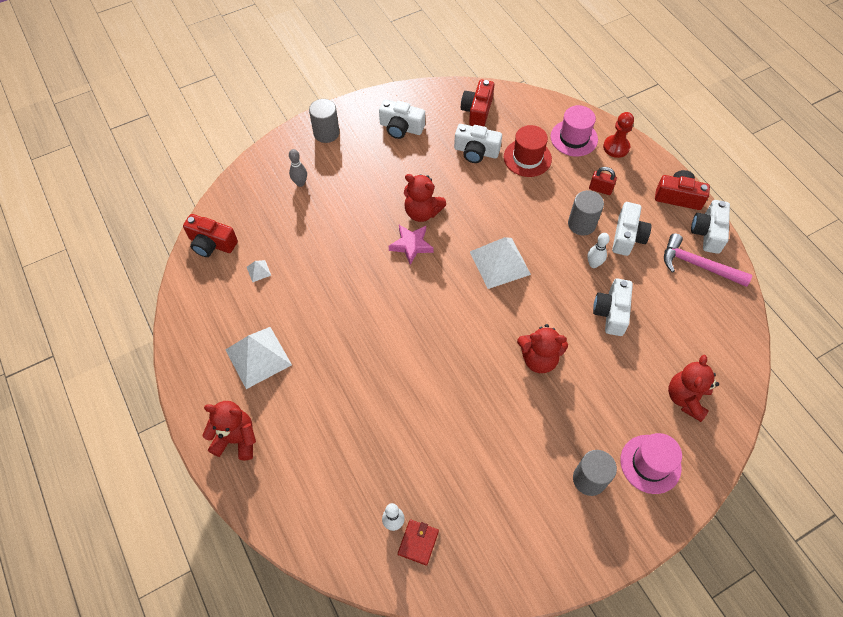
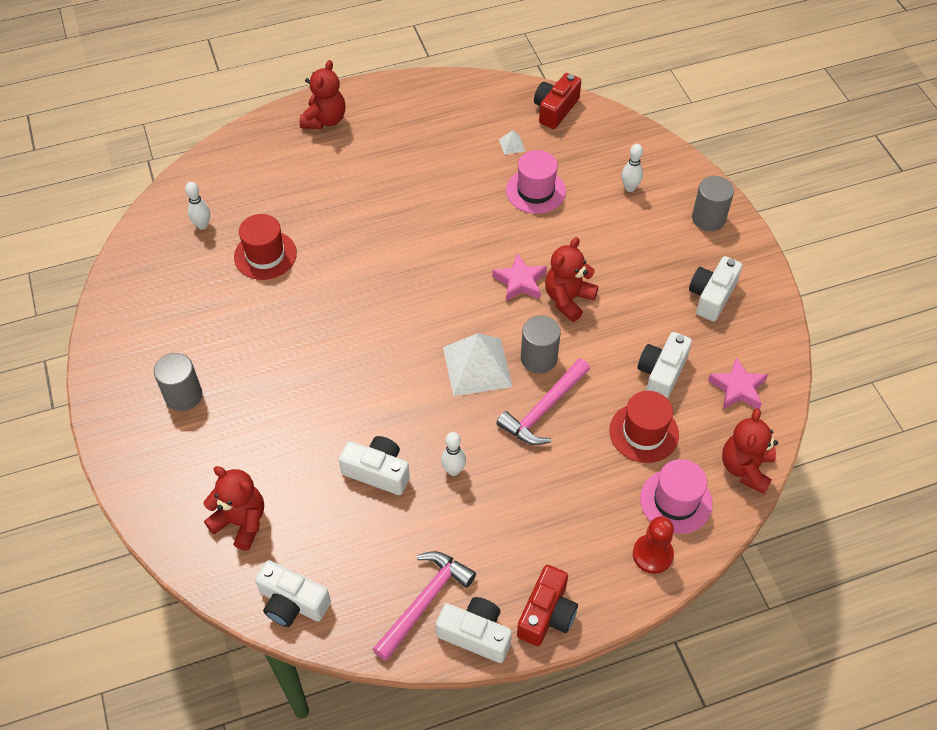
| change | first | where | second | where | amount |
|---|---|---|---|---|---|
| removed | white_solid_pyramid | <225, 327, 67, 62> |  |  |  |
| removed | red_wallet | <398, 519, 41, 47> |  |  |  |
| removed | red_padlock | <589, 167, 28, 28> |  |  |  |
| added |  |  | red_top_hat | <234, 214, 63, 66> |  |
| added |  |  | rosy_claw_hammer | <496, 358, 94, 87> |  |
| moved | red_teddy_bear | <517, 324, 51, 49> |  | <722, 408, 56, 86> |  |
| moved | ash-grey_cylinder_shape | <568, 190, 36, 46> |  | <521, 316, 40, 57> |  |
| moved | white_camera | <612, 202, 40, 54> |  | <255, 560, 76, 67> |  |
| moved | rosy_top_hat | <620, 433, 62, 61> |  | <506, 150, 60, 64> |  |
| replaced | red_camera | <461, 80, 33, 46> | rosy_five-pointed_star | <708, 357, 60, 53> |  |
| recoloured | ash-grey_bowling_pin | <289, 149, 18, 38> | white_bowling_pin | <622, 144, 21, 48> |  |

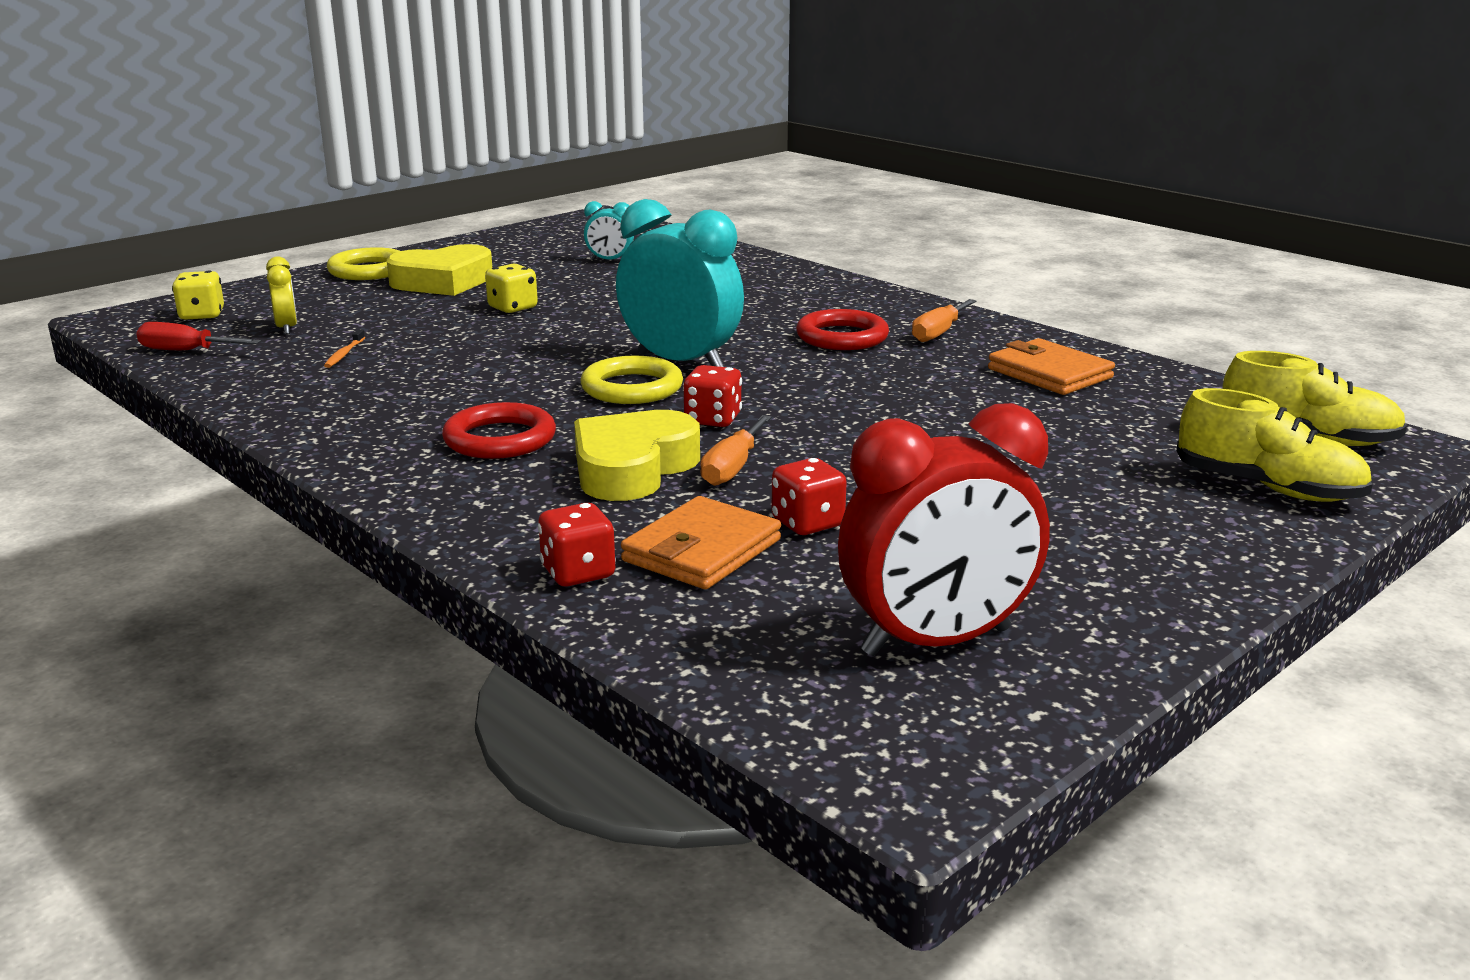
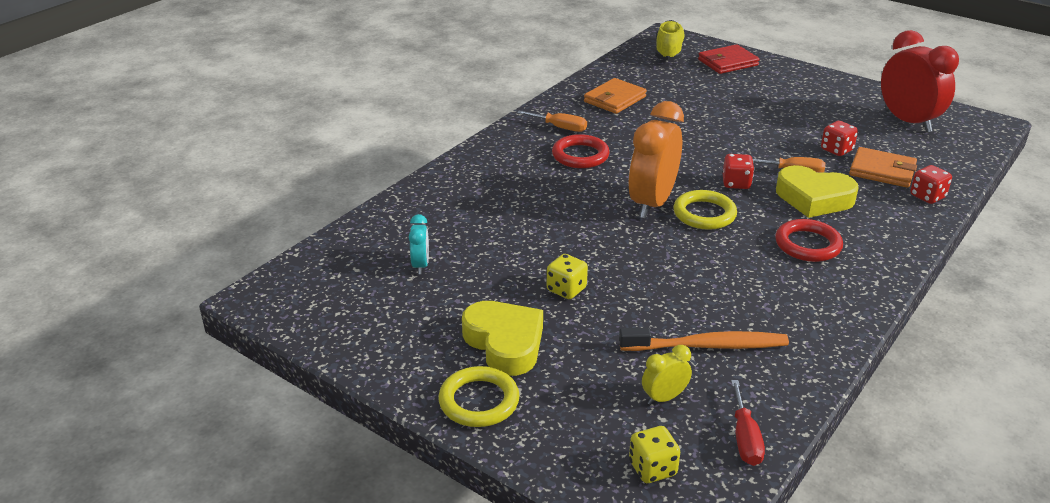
| change | first | where | second | where | amount |
|---|---|---|---|---|---|
| replaced | yellow_lace-up_shoe | <1176, 388, 197, 114> | red_wallet | <698, 44, 62, 30> |  |
| recoloured | teal_alarm_clock | <616, 199, 128, 168> | orange-coloured_alarm_clock | <628, 101, 56, 117> |  |
| resized | orange-coloured_dental_brush | <324, 329, 41, 39> |  | <619, 328, 170, 23> | x2.44 |

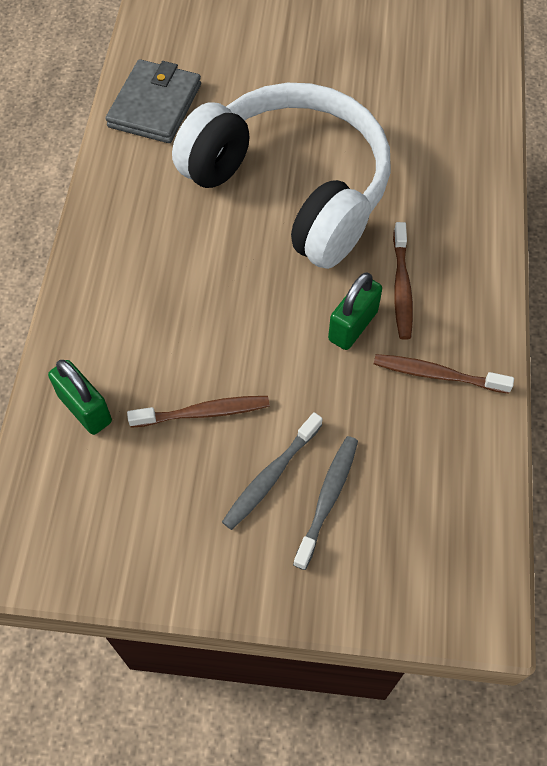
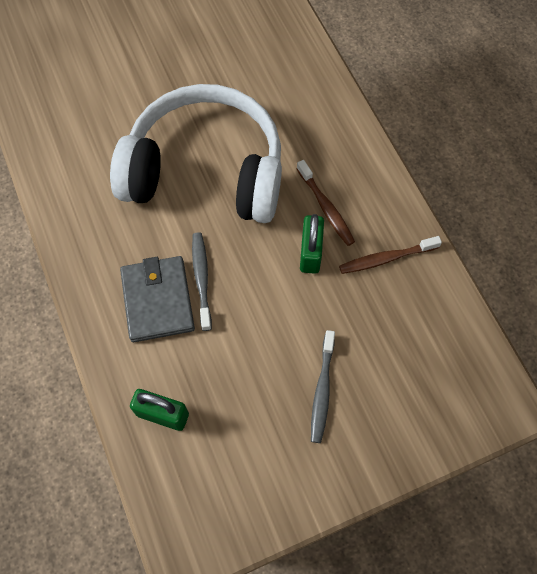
| change | first | where | second | where | amount |
|---|---|---|---|---|---|
| removed | dark_brown_dental_brush | <127, 396, 143, 32> |  |  |  |
| moved | ash-grey_wallet | <105, 59, 96, 84> |  | <120, 256, 75, 86> |  |
| moved | ash-grey_dental_brush | <293, 436, 65, 134> |  | <192, 232, 20, 99> |  |

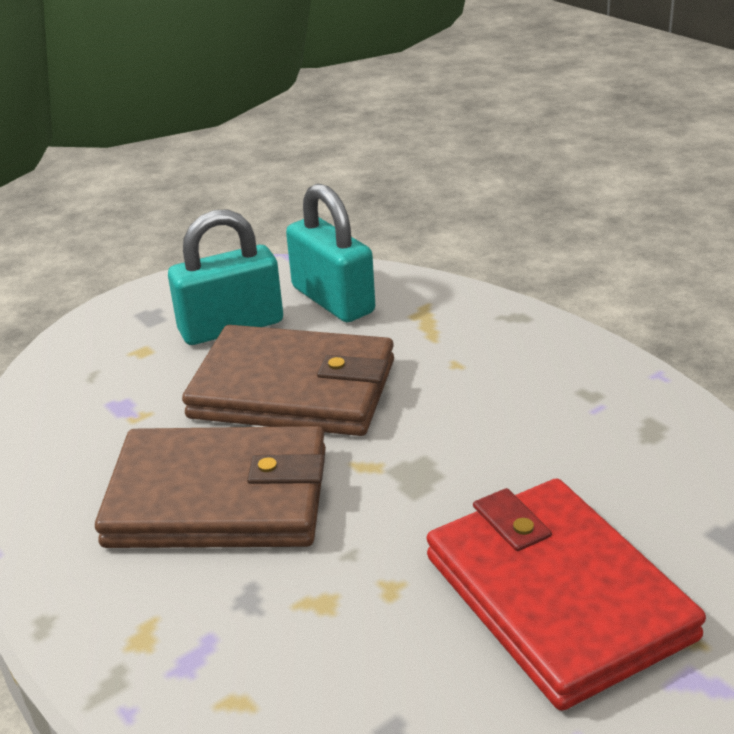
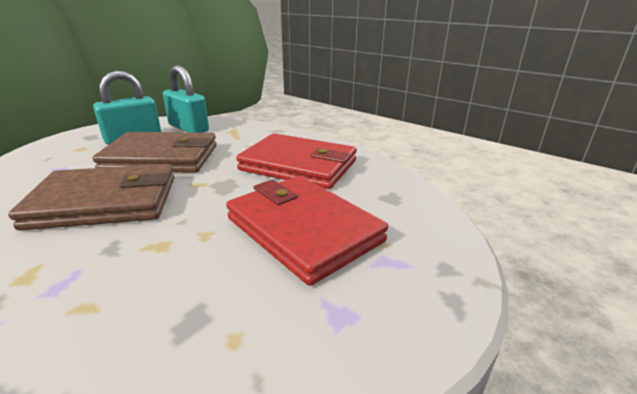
| change | first | where | second | where | amount |
|---|---|---|---|---|---|
| added |  |  | red_wallet | <236, 133, 121, 56> |  |

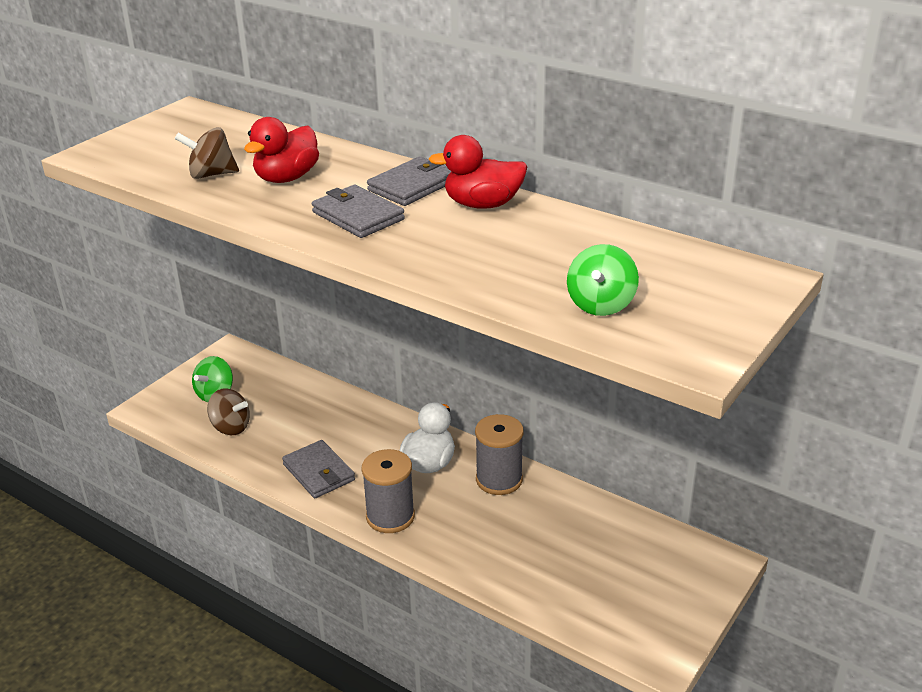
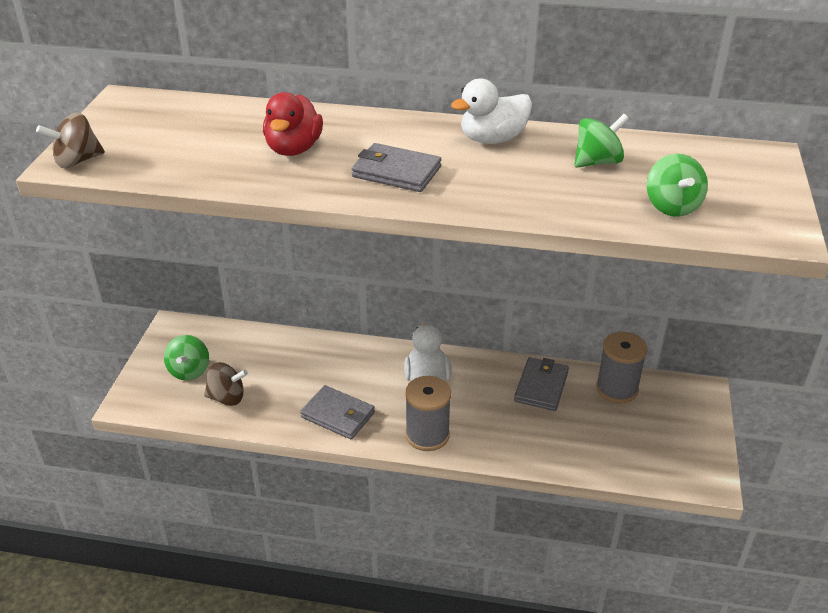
| change | first | where | second | where | amount |
|---|---|---|---|---|---|
| added |  |  | leaf-green_whirligig | <574, 114, 55, 53> |  |
| moved | dark_brown_whirligig | <175, 127, 64, 52> |  | <36, 112, 69, 56> |  |
| moved | ash-grey_wallet | <367, 156, 84, 50> |  | <514, 357, 55, 54> |  |
| moved | ash-grey_spool | <475, 414, 49, 81> |  | <596, 332, 52, 72> |  |
| recoloured | red_toy_duck | <428, 135, 99, 74> | white_toy_duck | <451, 78, 81, 66> |  |

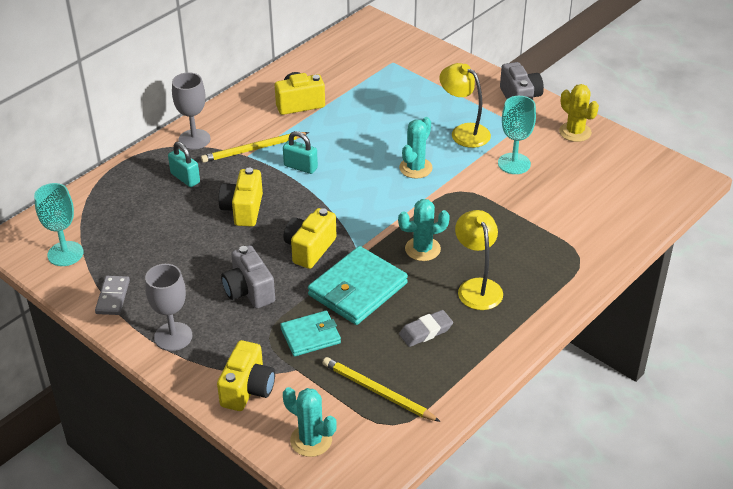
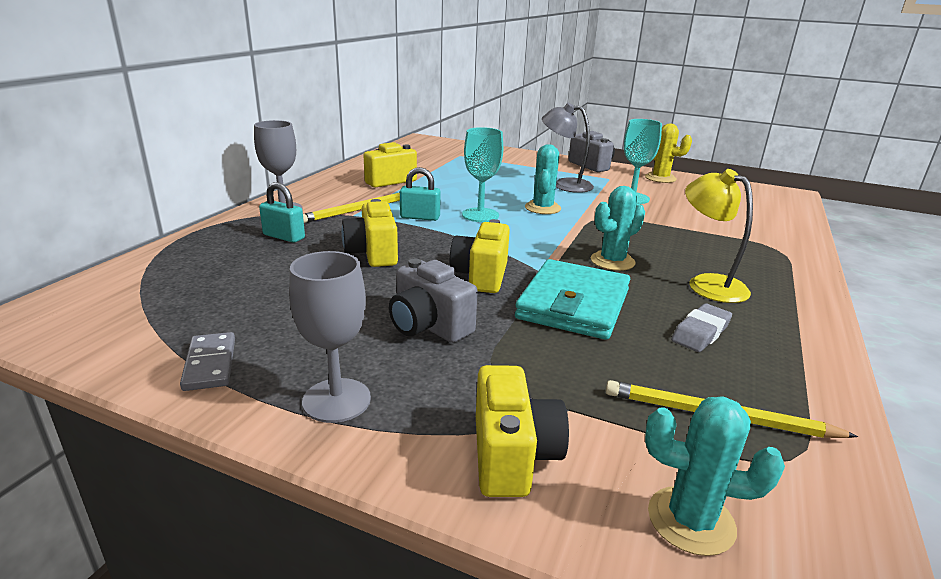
| change | first | where | second | where | amount |
|---|---|---|---|---|---|
| removed | teal_wallet | <280, 311, 61, 46> |  |  |  |
| moved | teal_goblet | <34, 183, 50, 83> |  | <462, 127, 41, 95> |  |
| recoloured | yellow_reading_lamp | <439, 63, 52, 85> | ash-grey_reading_lamp | <542, 103, 52, 90> |  |

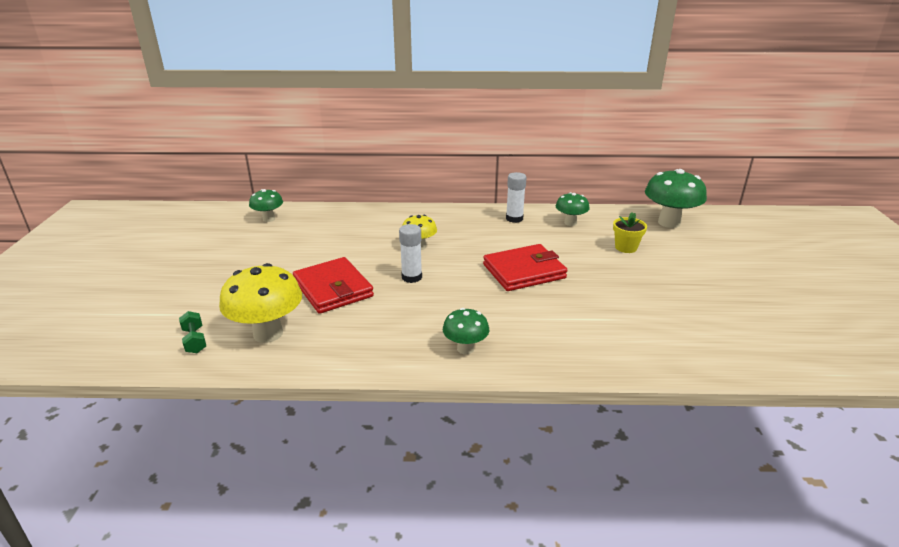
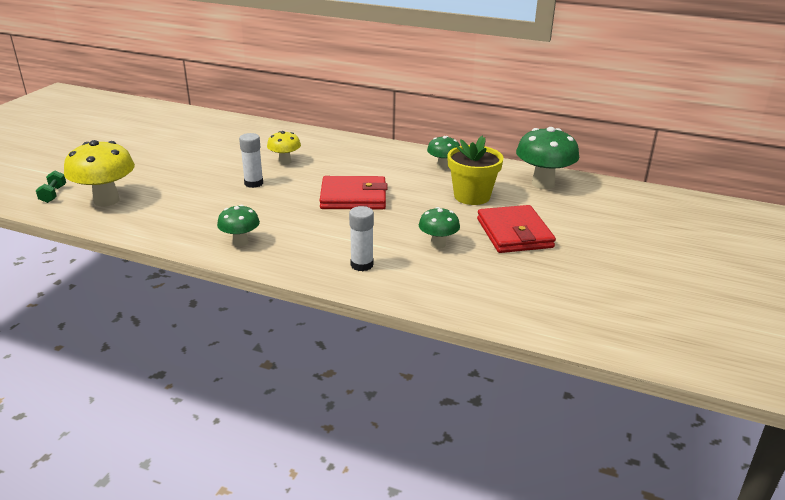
| change | first | where | second | where | amount |
|---|---|---|---|---|---|
| moved | leaf-green_mushroom | <249, 189, 34, 33> |  | <419, 207, 41, 42> |  |
| moved | red_wallet | <293, 257, 81, 57> |  | <477, 205, 79, 48> |  |
| moved | white_glue | <506, 172, 21, 51> |  | <349, 206, 25, 65> |  |
| resized | yellow_potted_plant | <613, 212, 34, 41> |  | <447, 136, 57, 69> | x1.65 |

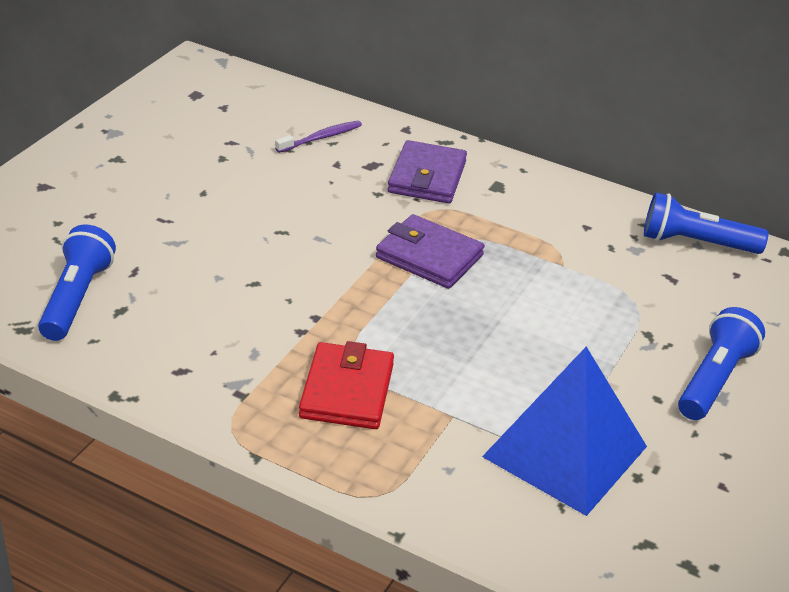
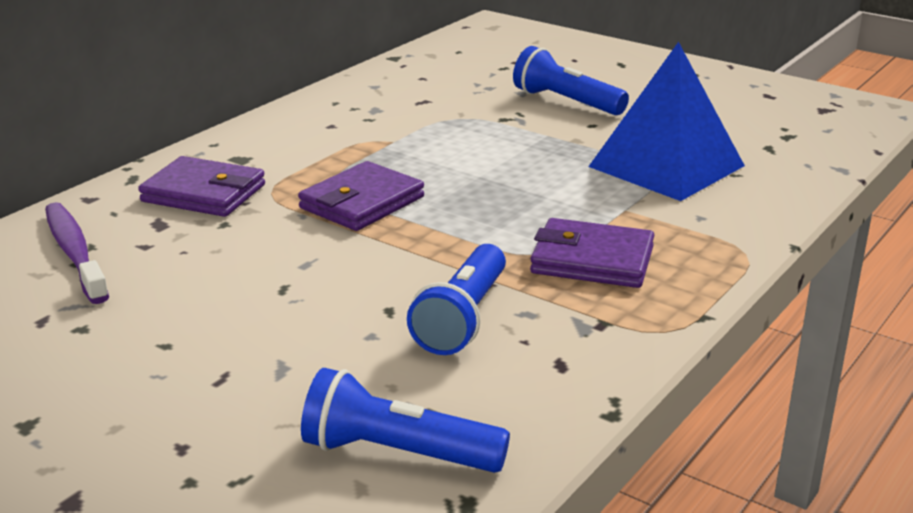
| change | first | where | second | where | amount |
|---|---|---|---|---|---|
| moved | cobalt_pocket_torch | <644, 192, 124, 62> |  | <407, 244, 99, 111> |  |
| recoloured | red_wallet | <299, 341, 95, 88> | royal_purple_wallet | <530, 218, 124, 70> |  |
| resized | royal_purple_dental_brush | <275, 121, 87, 32> |  | <45, 202, 64, 102> | x1.54 |

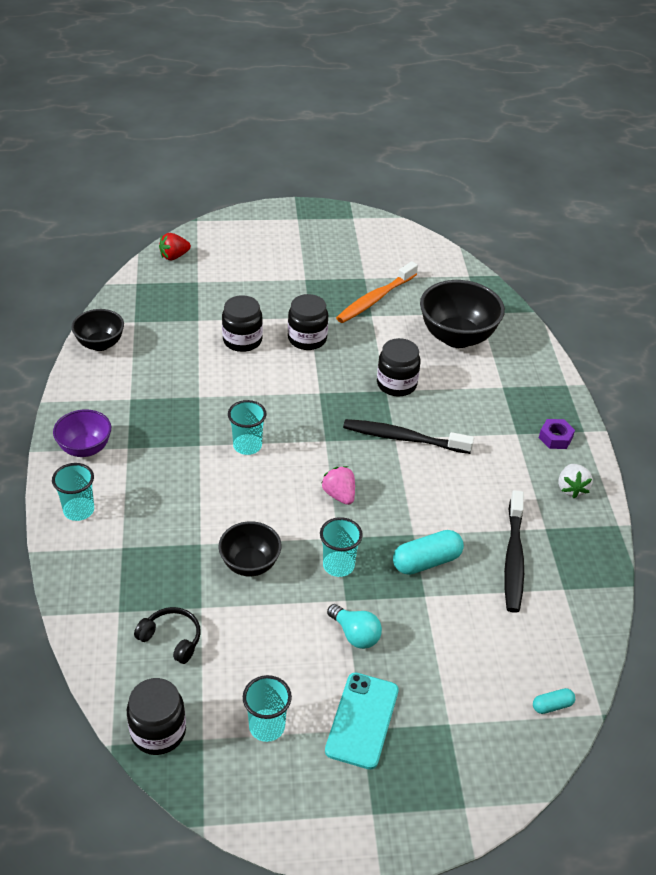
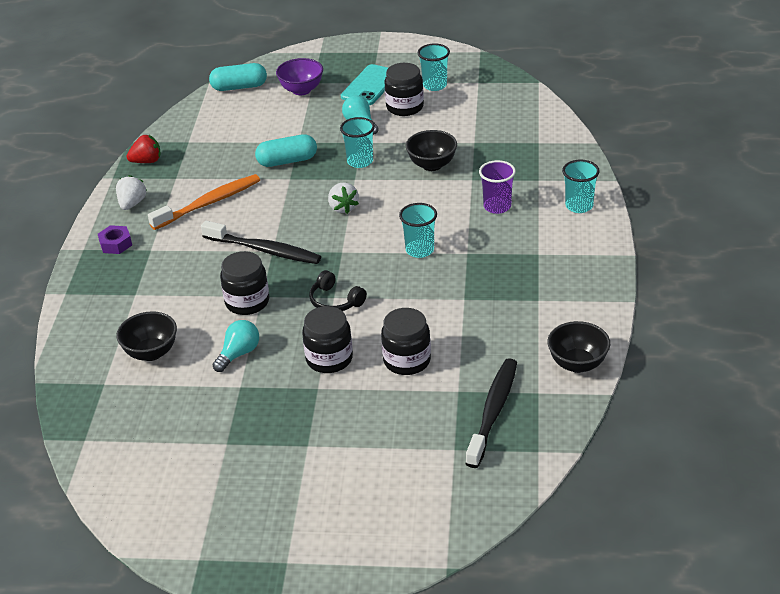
| change | first | where | second | where | amount |
|---|---|---|---|---|---|
| added |  |  | teal_lightbulb | <212, 320, 47, 52> |  |
| added |  |  | royal_purple_beaker | <479, 160, 37, 54> |  |
| moved | royal_purple_bowl | <53, 409, 58, 48> |  | <276, 58, 47, 37> |  |
| moved | ebony_preserve_jar | <127, 678, 59, 77> |  | <385, 63, 39, 53> |  |
| moved | ebony_headphones | <134, 607, 67, 57> |  | <309, 270, 58, 41> |  |
| moved | red_berry | <159, 233, 32, 27> |  | <126, 135, 35, 28> |  |
| moved | orange-coloured_dental_brush | <336, 261, 82, 62> |  | <148, 174, 112, 56> |  |
| moved | ebony_dental_brush | <504, 490, 20, 123> |  | <466, 358, 51, 110> |  |
| recoloured | rosy_berry | <321, 466, 34, 39> | white_berry | <328, 182, 31, 32> |  |
| resized | ebony_bowl | <420, 280, 85, 68> |  | <116, 311, 61, 50> | x0.60 |
| resized | teal_capsule | <533, 688, 42, 26> |  | <209, 63, 58, 28> | x1.88 |

